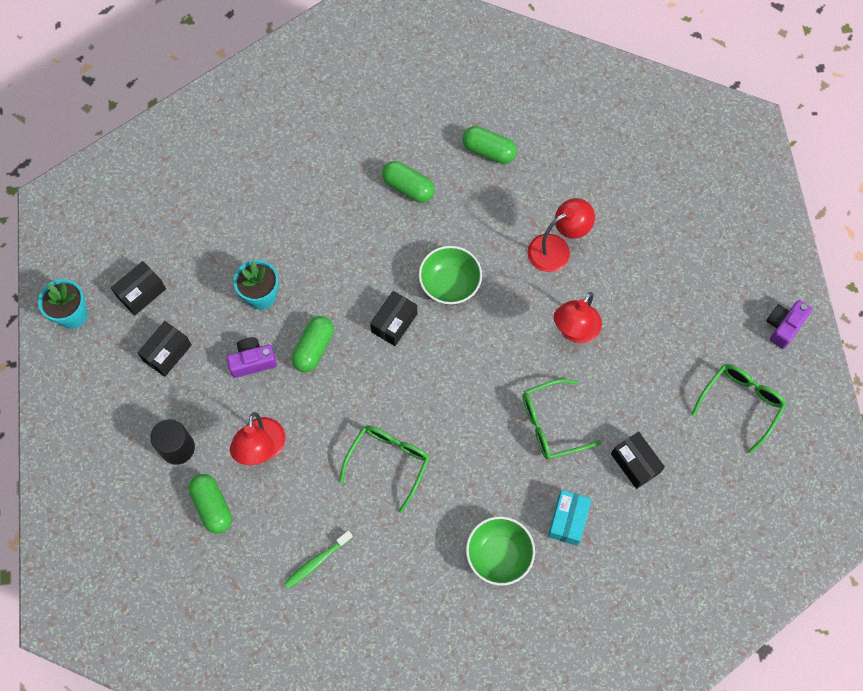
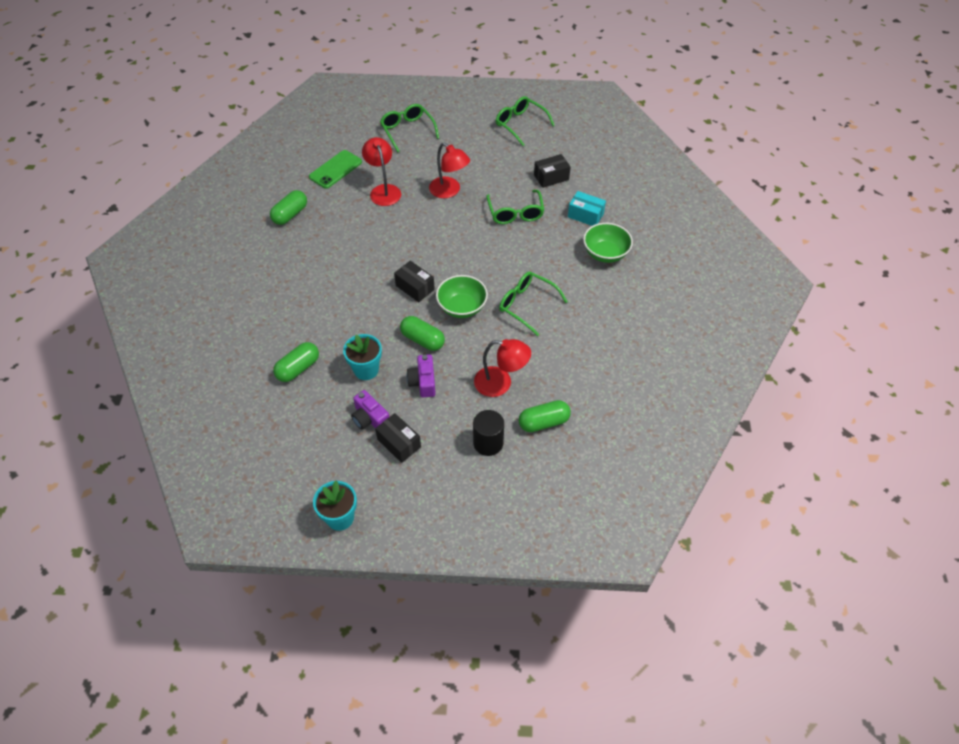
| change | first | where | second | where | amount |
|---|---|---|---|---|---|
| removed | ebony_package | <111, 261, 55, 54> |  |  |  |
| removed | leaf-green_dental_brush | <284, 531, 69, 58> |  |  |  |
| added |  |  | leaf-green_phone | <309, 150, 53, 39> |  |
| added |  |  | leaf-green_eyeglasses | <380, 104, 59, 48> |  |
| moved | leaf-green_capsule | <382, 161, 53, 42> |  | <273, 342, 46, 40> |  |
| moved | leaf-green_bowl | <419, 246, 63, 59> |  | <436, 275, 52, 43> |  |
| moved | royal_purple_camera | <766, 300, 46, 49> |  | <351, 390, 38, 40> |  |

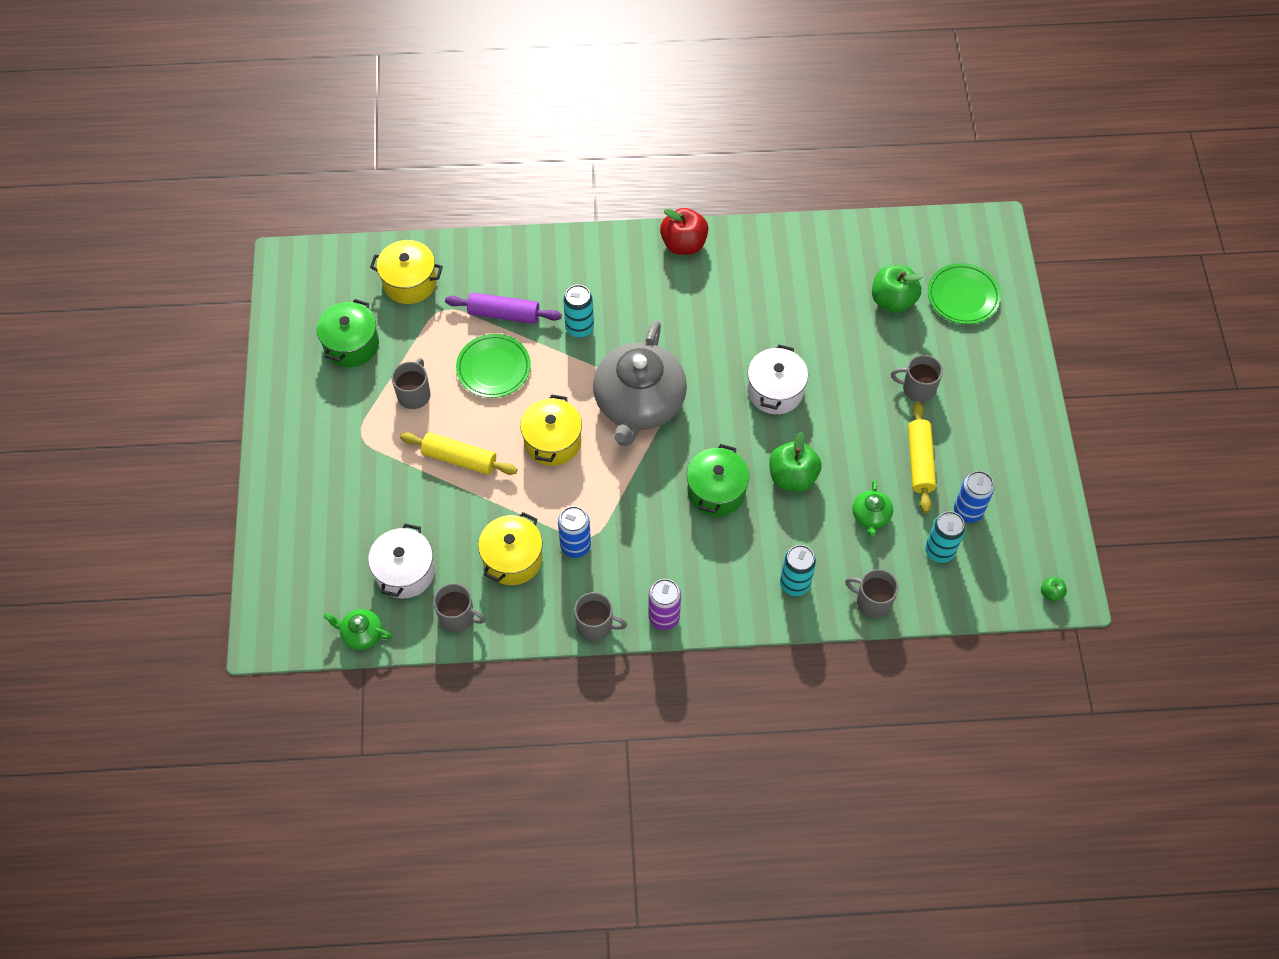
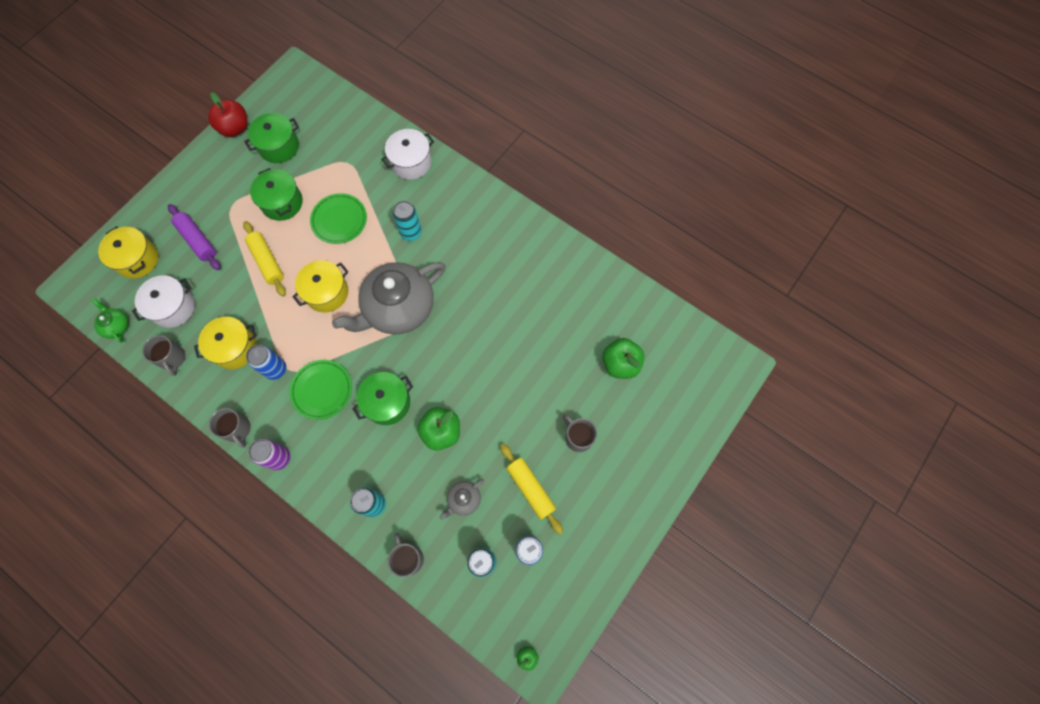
| change | first | where | second | where | amount |
|---|---|---|---|---|---|
| moved | yellow_stockpot | <370, 240, 73, 64> |  | <98, 226, 60, 52> |  |
| moved | royal_purple_pastry_roller | <445, 292, 117, 32> |  | <168, 204, 53, 66> |  |
| moved | red_apple | <660, 208, 48, 47> |  | <208, 92, 40, 45> |  |
| moved | white_stockpot | <747, 344, 61, 70> |  | <381, 129, 53, 51> |  |
| moved | leaf-green_dinner_plate | <928, 263, 73, 61> |  | <290, 360, 62, 60> |  |
| replaced | ash-grey_tea_mug | <392, 358, 38, 51> | leaf-green_stockpot | <250, 168, 53, 53> |  |
| recoloured | leaf-green_tea_pot | <853, 480, 40, 57> | ash-grey_tea_pot | <439, 479, 45, 41> |  |
| turned | yellow_pastry_roller | <908, 401, 28, 112> |  | <500, 444, 63, 91> | 75 degrees counterclockwise |

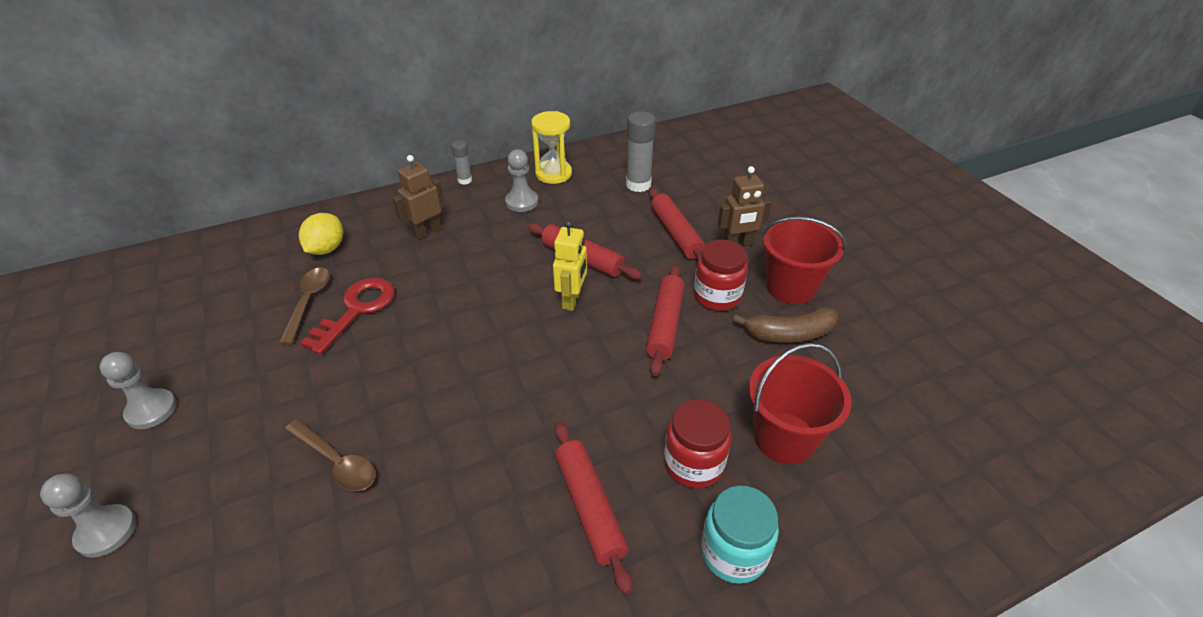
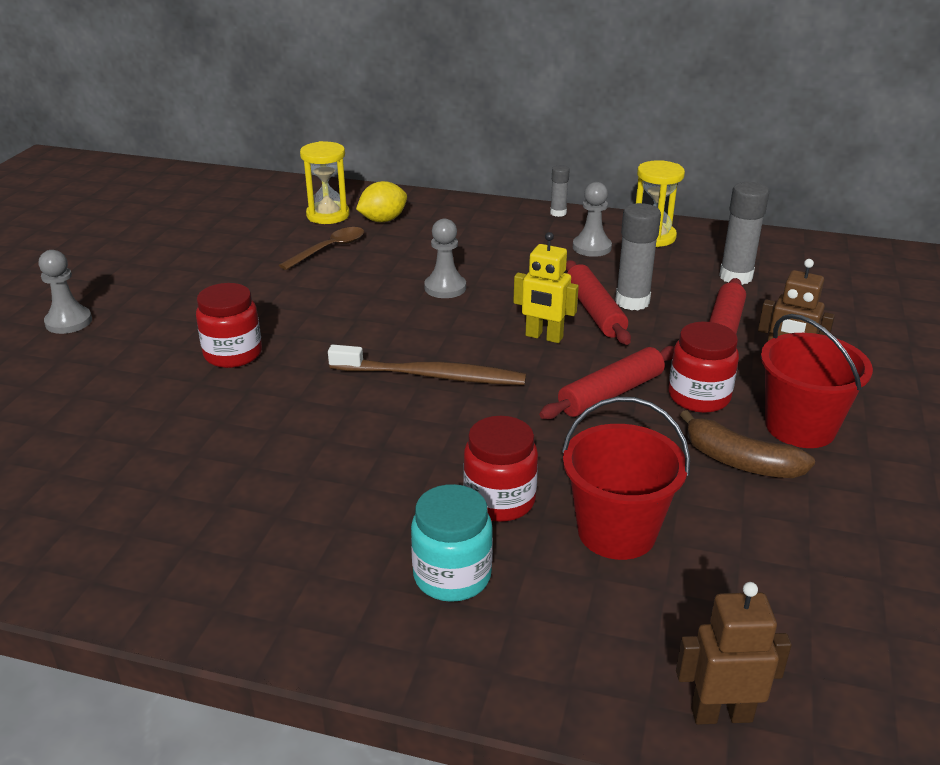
| change | first | where | second | where | amount |
|---|---|---|---|---|---|
| removed | red_door_key | <300, 278, 95, 77> |  |  |  |
| removed | red_pastry_roller | <554, 421, 78, 173> |  |  |  |
| added |  |  | yellow_hourglass | <300, 141, 50, 83> |  |
| added |  |  | dark_brown_dental_brush | <328, 345, 198, 40> |  |
| added |  |  | ash-grey_glue | <615, 203, 46, 107> |  |
| moved | ash-grey_chess_pawn | <99, 352, 78, 77> |  | <424, 219, 42, 79> |  |
| moved | dark_brown_toy_robot | <392, 155, 52, 84> |  | <676, 582, 115, 143> |  |
| replaced | dark_brown_teaspoon | <285, 419, 91, 72> | red_preserve_jar | <196, 283, 66, 85> |  |
| turned | yellow_toy_robot | <553, 220, 34, 91> |  | <513, 232, 66, 111> | 60 degrees clockwise |

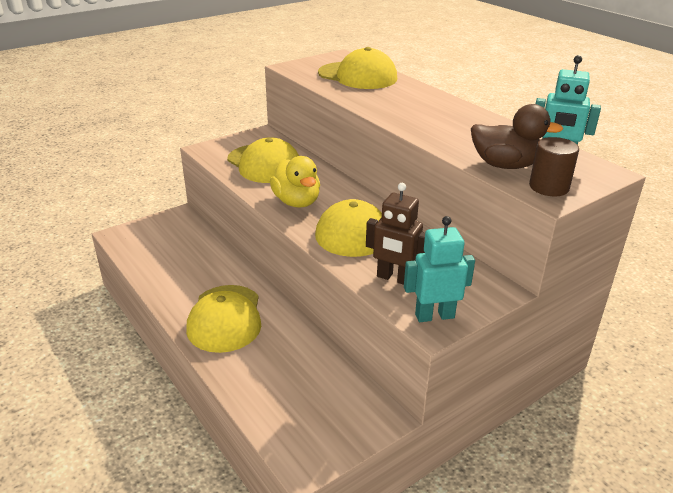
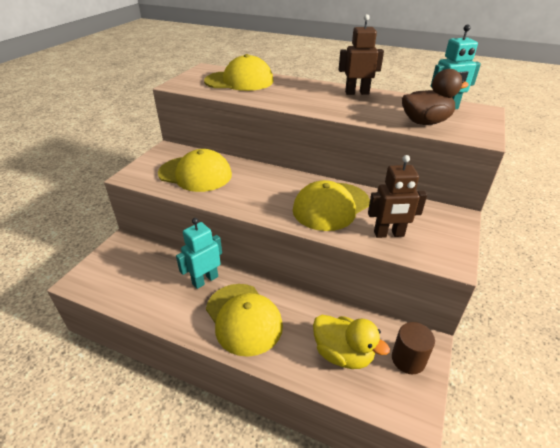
| change | first | where | second | where | amount |
|---|---|---|---|---|---|
| added |  |  | dark_brown_toy_robot | <339, 14, 45, 81> |  |
| moved | yellow_toy_duck | <270, 156, 50, 52> |  | <313, 315, 77, 54> |  |
| moved | teal_toy_robot | <404, 216, 71, 106> |  | <176, 218, 46, 71> |  |
| moved | dark_brown_cylinder_shape | <529, 137, 50, 59> |  | <392, 322, 43, 52> |  |

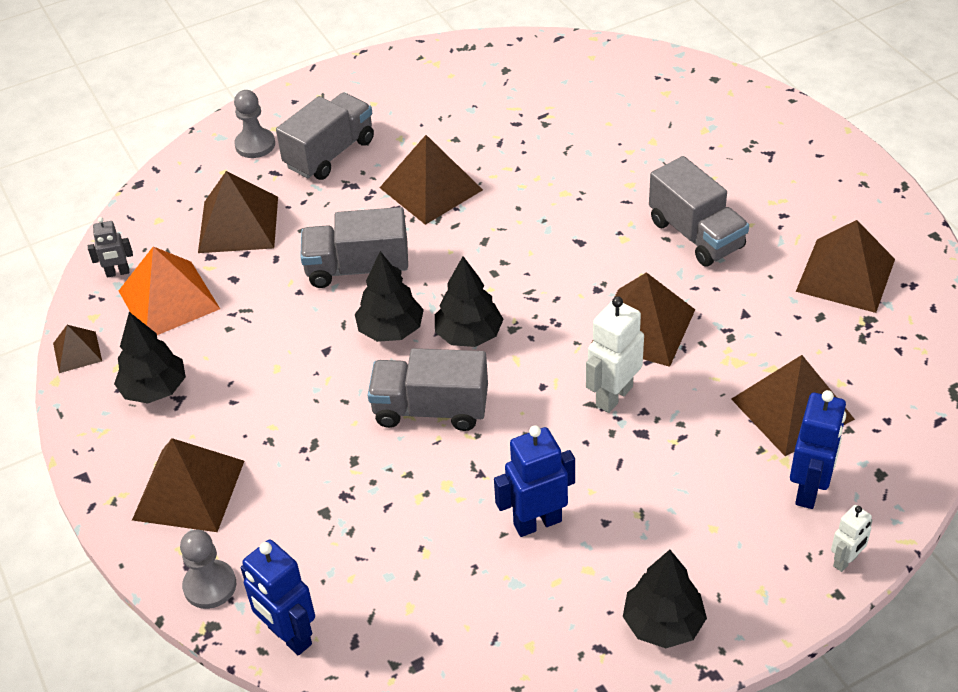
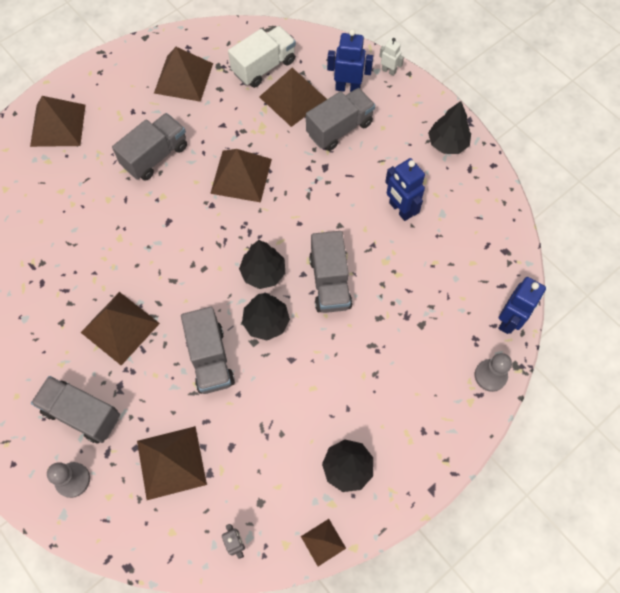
| change | first | where | second | where | amount |
|---|---|---|---|---|---|
| removed | orange-coloured_solid_pyramid | <119, 246, 101, 89> |  |  |  |
| removed | white_toy_robot | <586, 296, 58, 117> |  |  |  |
| added |  |  | white_lorry | <228, 26, 68, 62> |  |
| added |  |  | ash-grey_lorry | <306, 88, 69, 63> |  |
| moved | dark_brown_solid_pyramid | <132, 438, 112, 94> |  | <30, 96, 56, 51> |  |

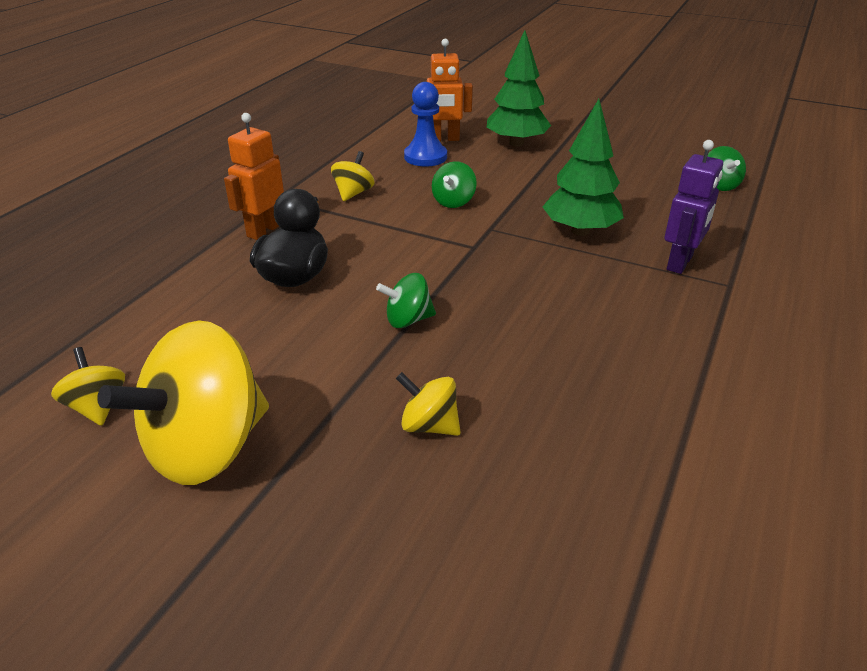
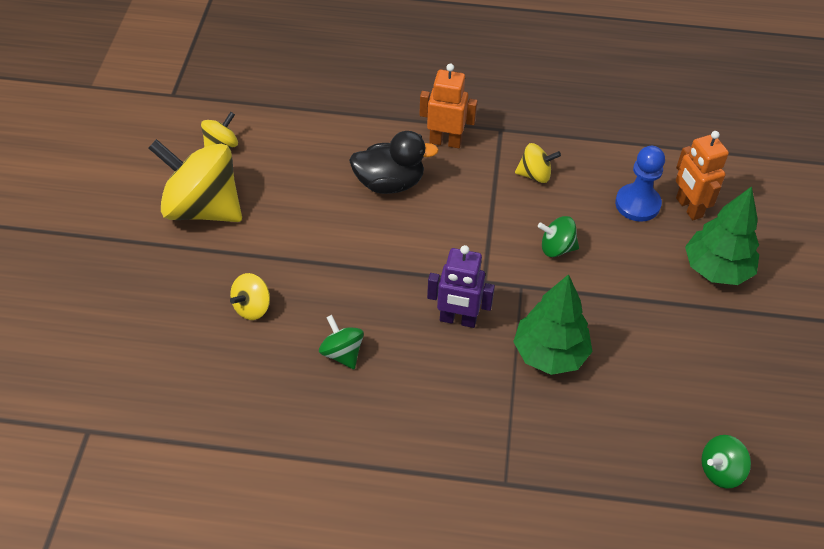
| change | first | where | second | where | amount |
|---|---|---|---|---|---|
| moved | leaf-green_whirligig | <376, 273, 60, 55> |  | <319, 315, 45, 54> |  |
| moved | royal_purple_toy_robot | <665, 140, 58, 134> |  | <427, 245, 68, 83> |  |
| turned | yellow_whirligig | <396, 372, 65, 64> |  | <230, 273, 40, 47> | 150 degrees counterclockwise |

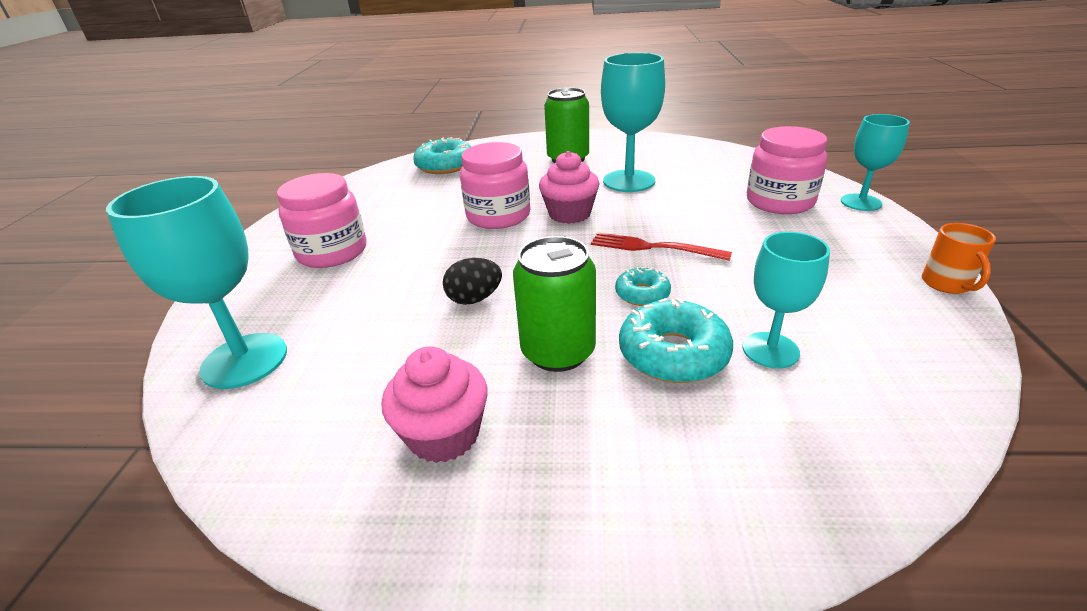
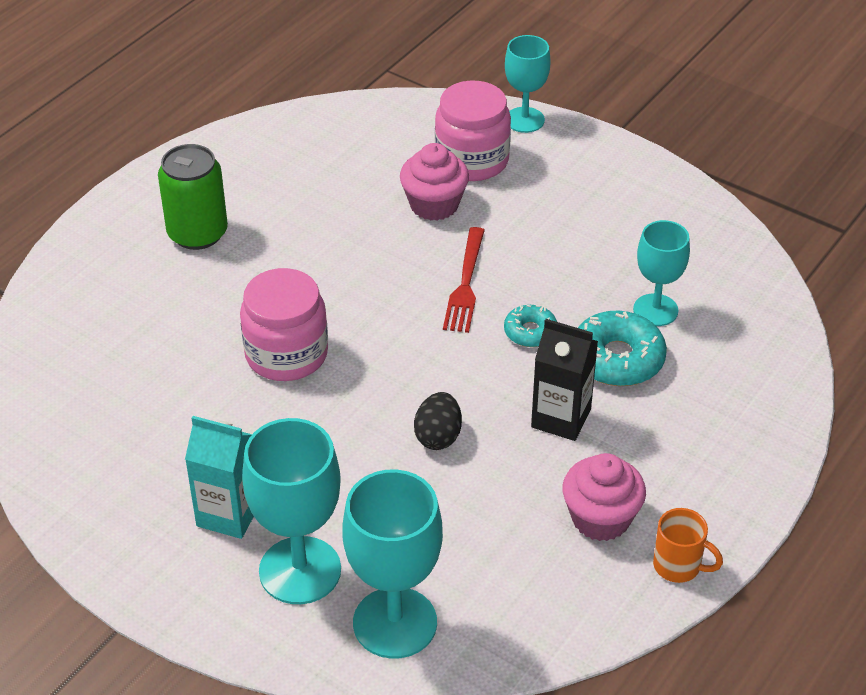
| change | first | where | second | where | amount |
|---|---|---|---|---|---|
| removed | teal_donut | <413, 137, 59, 37> |  |  |  |
| moved | rosy_cupcake | <539, 151, 61, 73> |  | <400, 143, 69, 78> |  |
| moved | teal_goblet | <601, 53, 64, 139> |  | <242, 418, 99, 186> |  |
| moved | orange-coloured_tea_mug | <922, 223, 74, 71> |  | <653, 508, 70, 75> |  |
| replaced | rosy_preserve_jar | <277, 173, 90, 95> | teal_carton | <185, 416, 69, 123> |  |
| replaced | leaf-green_soda_can | <513, 236, 83, 136> | ebony_carton | <531, 319, 67, 122> |  |
| turned | red_fork | <591, 232, 141, 29> |  | <443, 227, 42, 106> | 45 degrees counterclockwise |

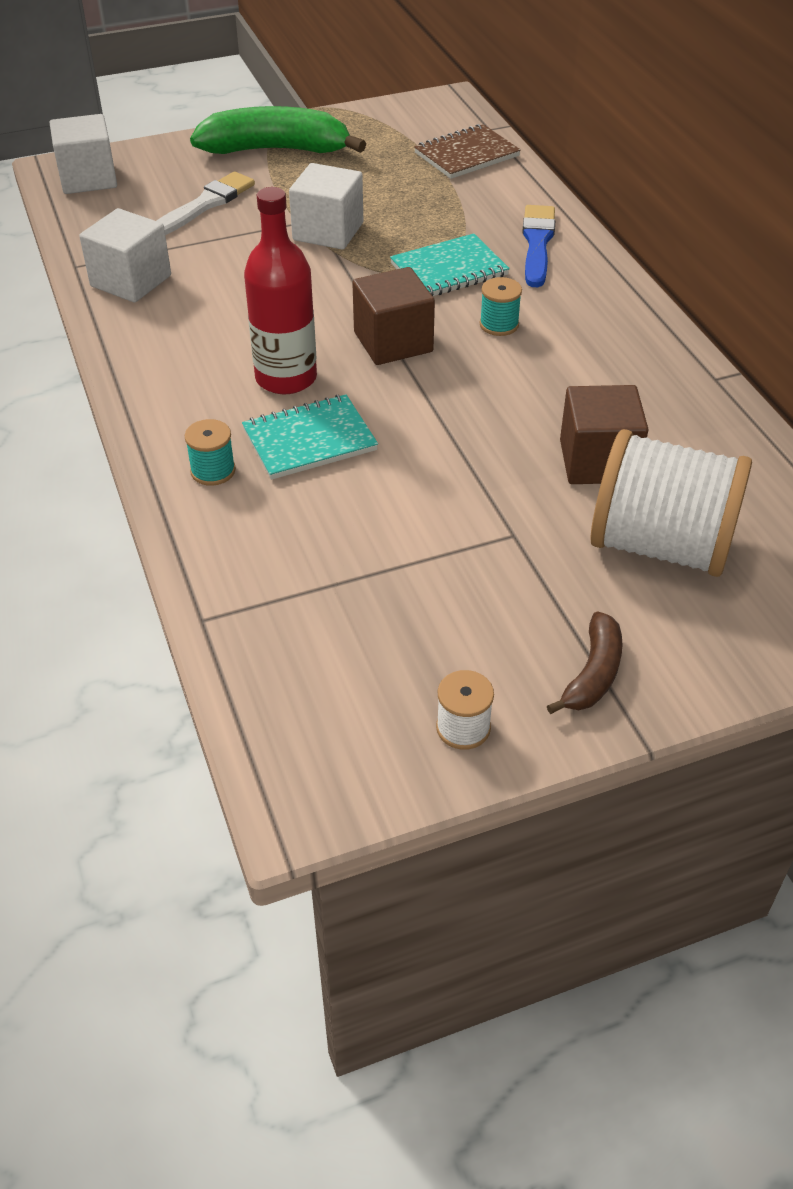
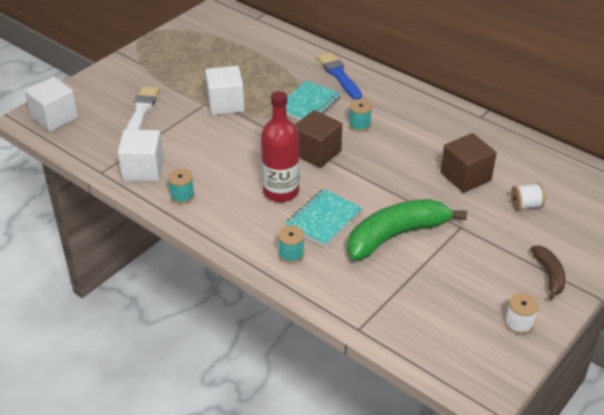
| change | first | where | second | where | amount |
|---|---|---|---|---|---|
| removed | dark_brown_exercise_book | <414, 124, 107, 55> |  |  |  |
| added |  |  | teal_spool | <168, 169, 27, 35> |  |
| moved | leaf-green_banana | <190, 106, 176, 48> |  | <347, 199, 120, 61> |  |
| resized | white_spool | <590, 429, 162, 148> |  | <511, 183, 35, 27> | x0.41 |

